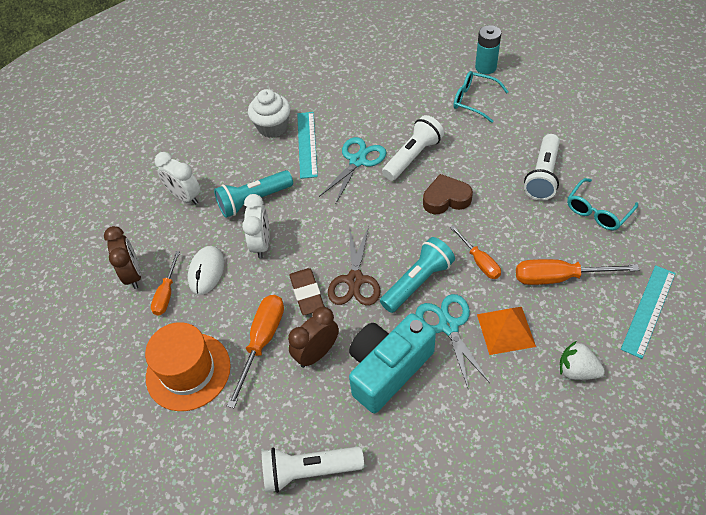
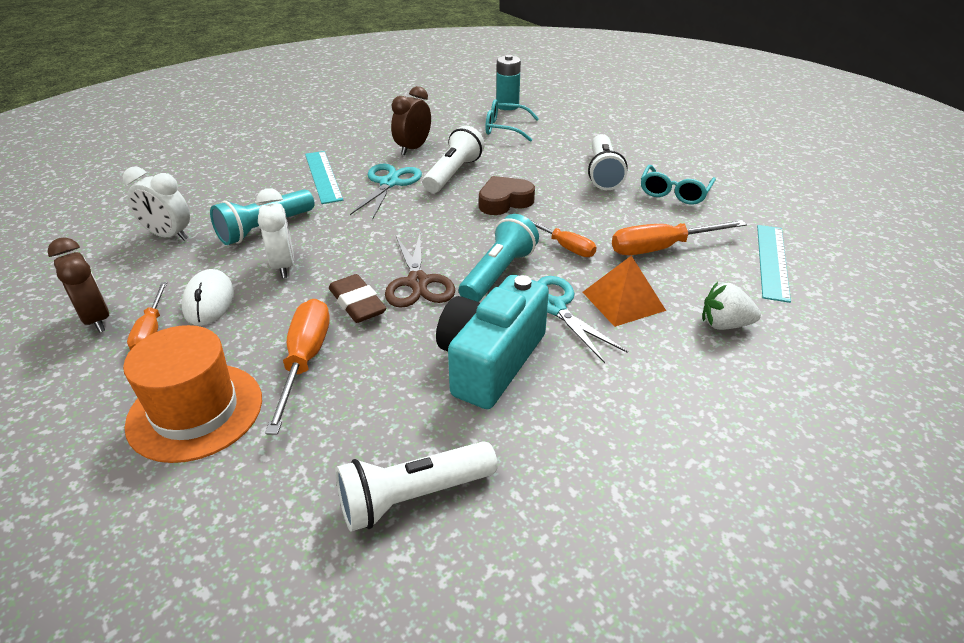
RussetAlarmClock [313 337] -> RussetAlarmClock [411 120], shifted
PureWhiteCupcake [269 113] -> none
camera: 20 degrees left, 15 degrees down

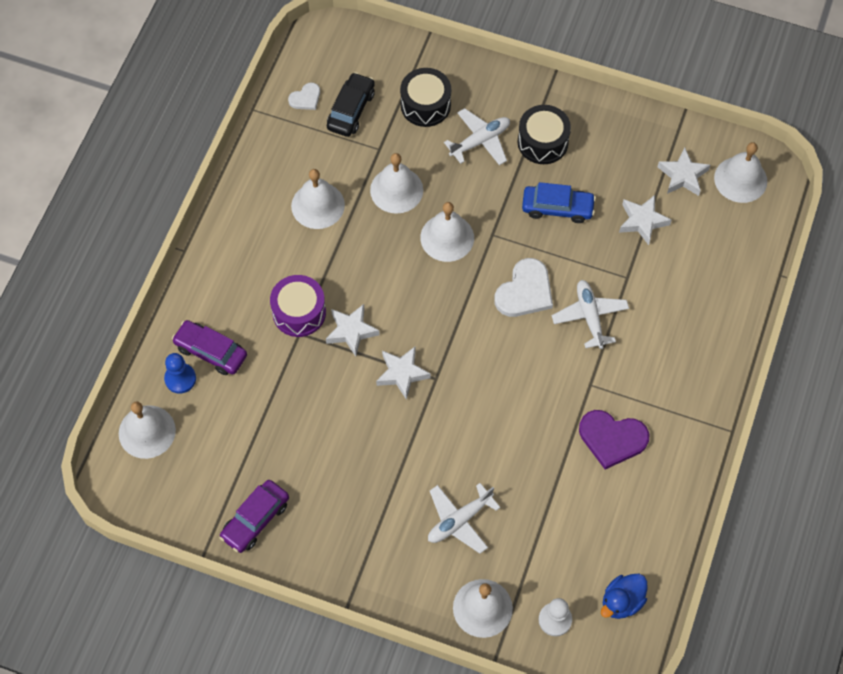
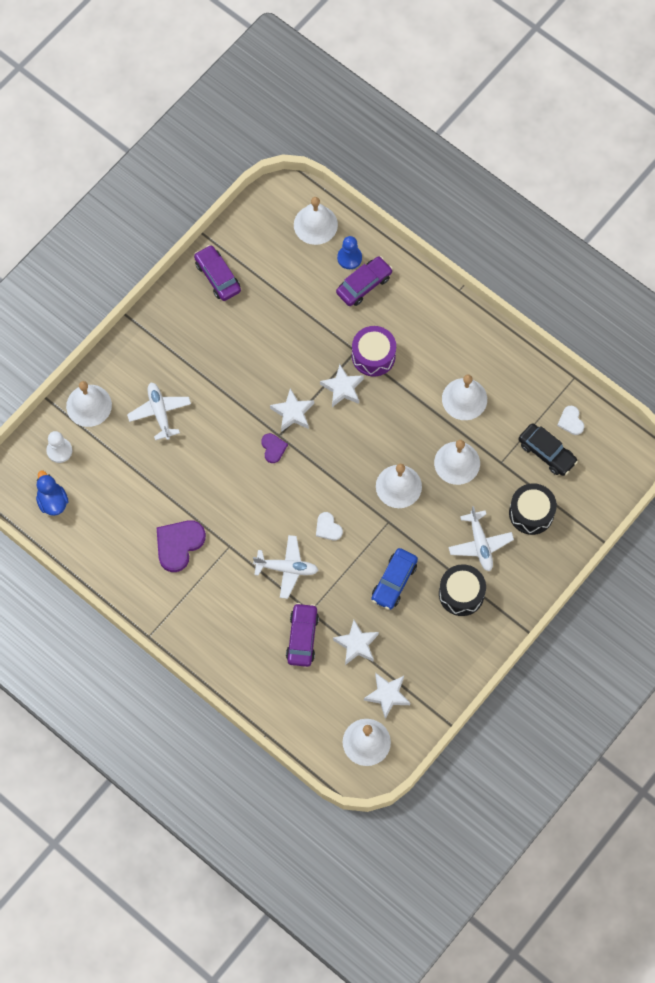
none -> PurpleHeartShape [274 448]
none -> PurpleAutomobile [302 635]
PureWhiteHeartShape [523 287] -> PureWhiteHeartShape [329 526], x0.55
camera: 110 degrees right, 5 degrees up

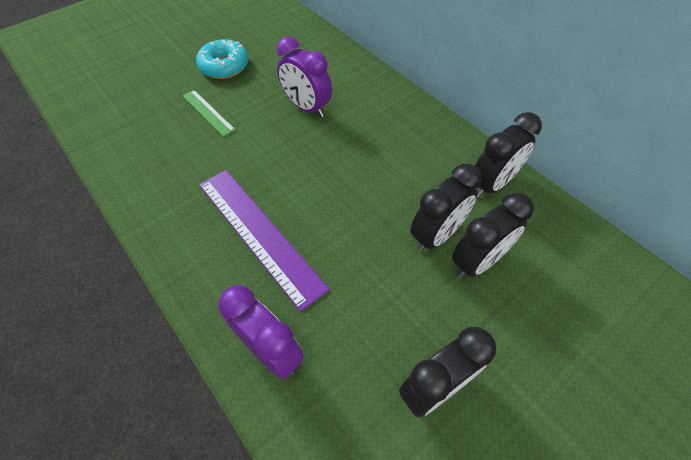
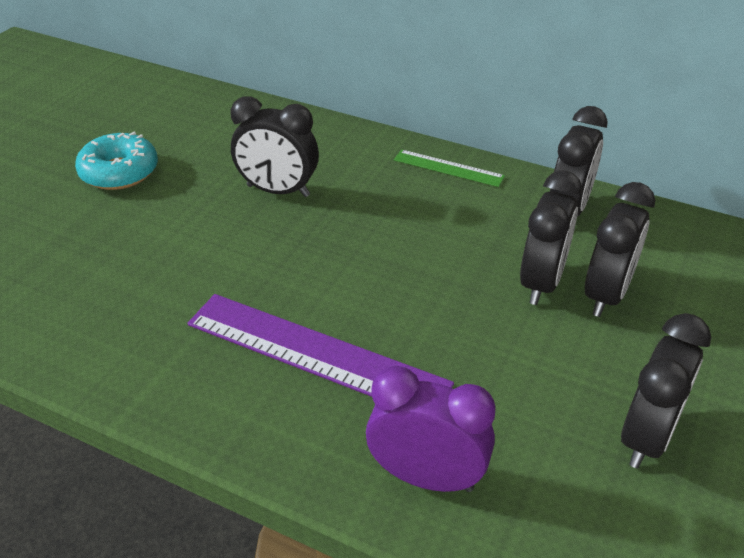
PurpleAlarmClock [304 77] -> EbonyAlarmClock [274 146]
LeafGreenMeasuringStick [208 113] -> LeafGreenMeasuringStick [449 168], shifted
camera: 25 degrees left, 15 degrees down

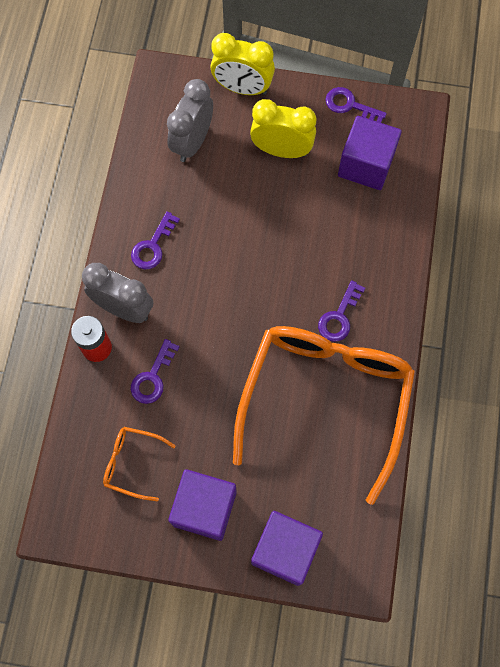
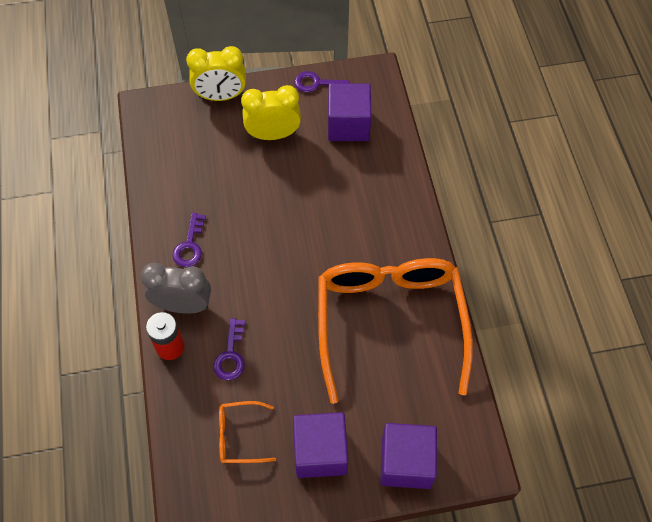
AshGreyAlarmClock [190 120] -> none
PurpleKey [341 311] -> none
camera: 20 degrees left, 10 degrees down

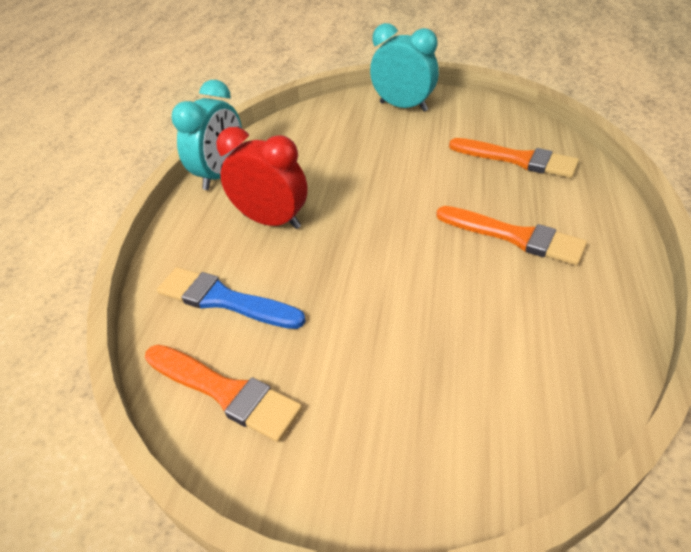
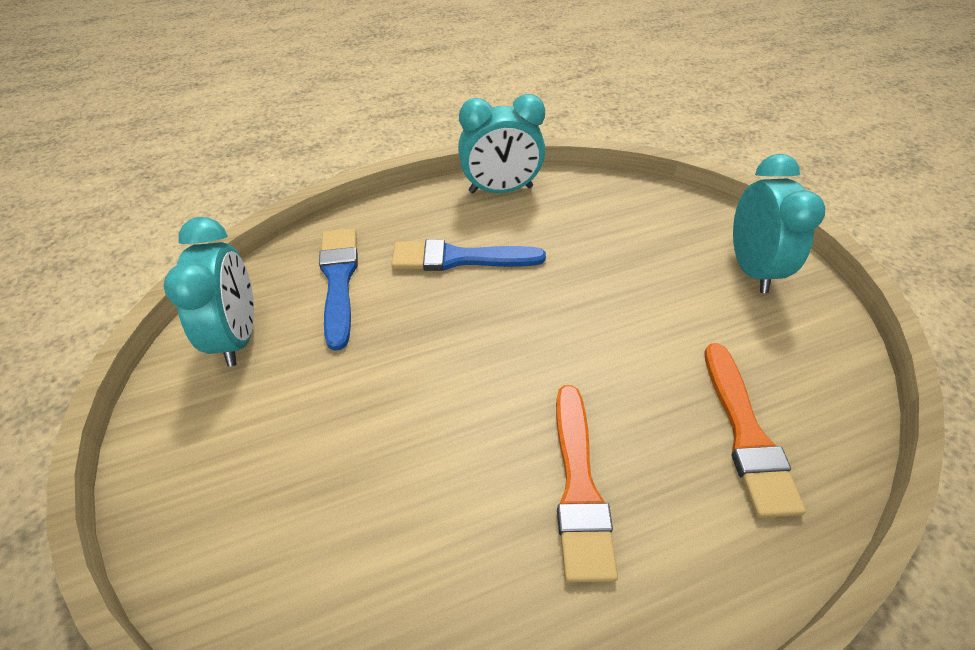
BrightOrangeBrush [223 393] -> TurquoiseAlarmClock [208 292]
ScarletAlarmClock [262 178] -> BlueBrush [468 255]
camera: 55 degrees right, 5 degrees up

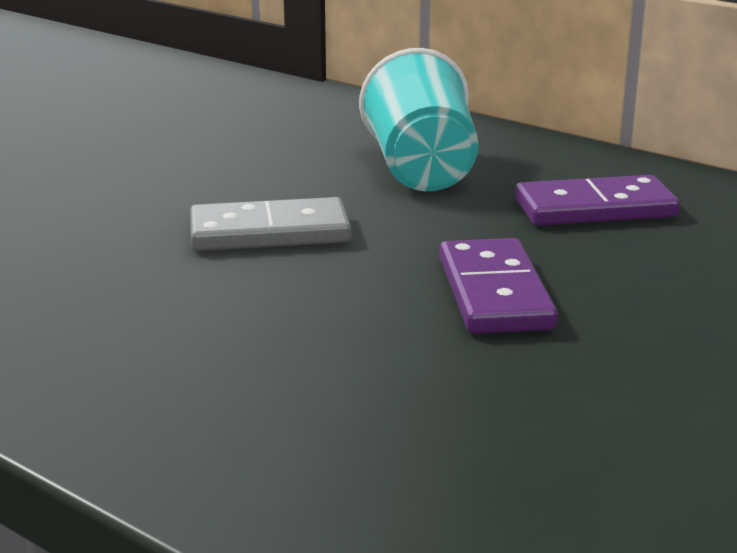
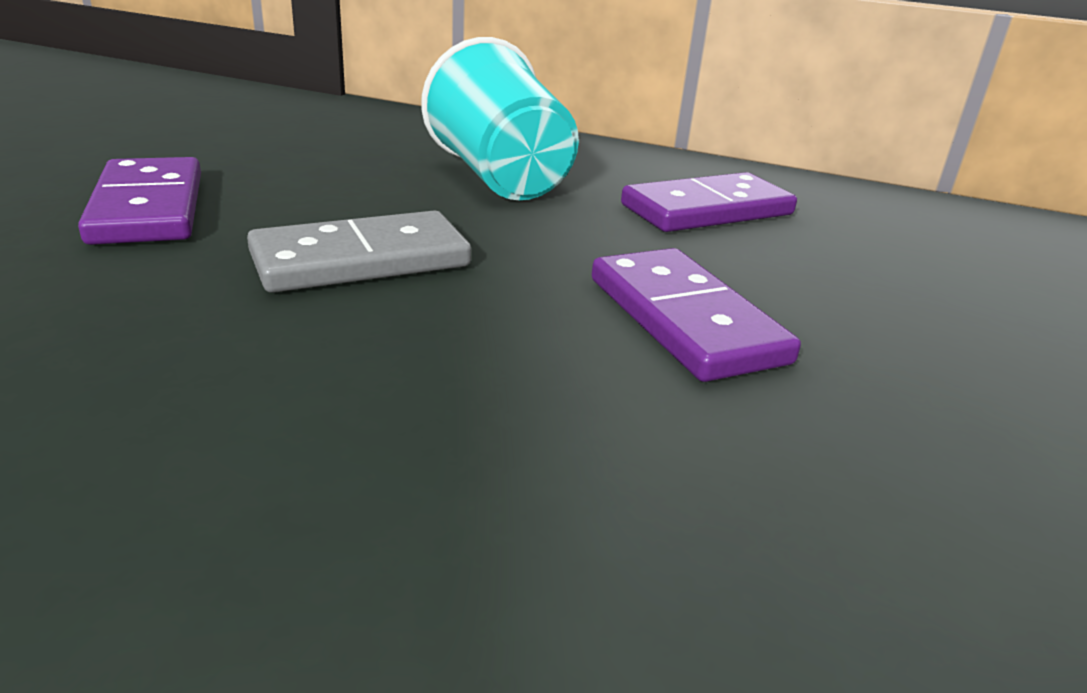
none -> PurpleDominoTile [139 201]
camera: 20 degrees left, 5 degrees up

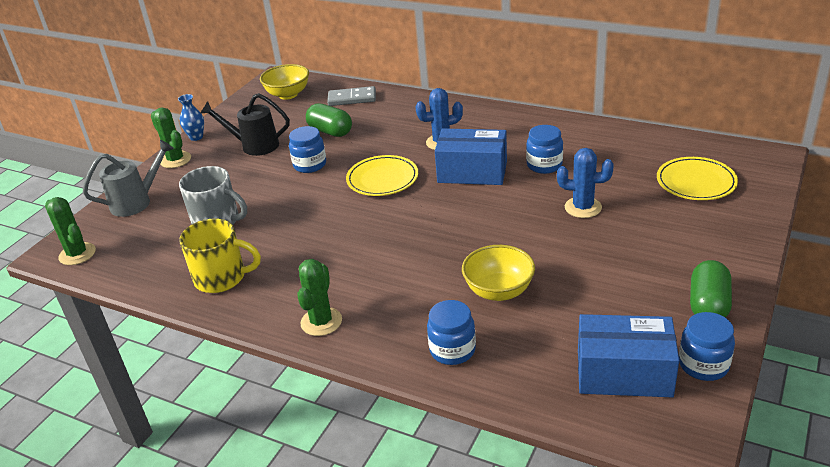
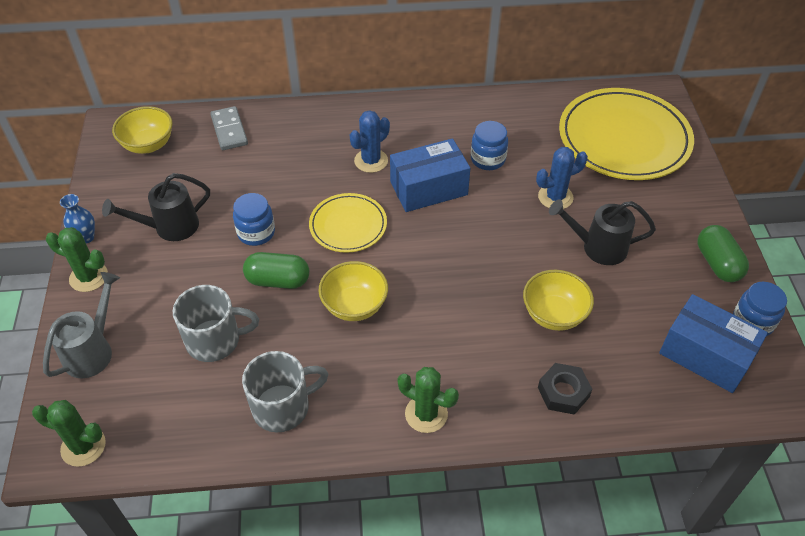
AshGreyDominoTile [351 96] -> AshGreyDominoTile [229 128], 75 degrees counterclockwise
GoldenMug [220 255] -> AshGreyMug [285 392]
LeafGreenPillShape [329 120] -> LeafGreenPillShape [276 270], shifted
none -> GoldenBowl [353 291]
LeafGreenPricklyPlant [319 297] -> LeafGreenPricklyPlant [428 400], 45 degrees counterclockwise
BlueJamJar [451 332] -> EbonyHexagonNut [565 389]
none -> EbonyWateringPot [602 232]
GoldenFlatDish [697 178] -> GoldenFlatDish [626 134], x1.85
BlueParcel [628 355] -> BlueParcel [713 343], 60 degrees clockwise
camera: 35 degrees left, 15 degrees up

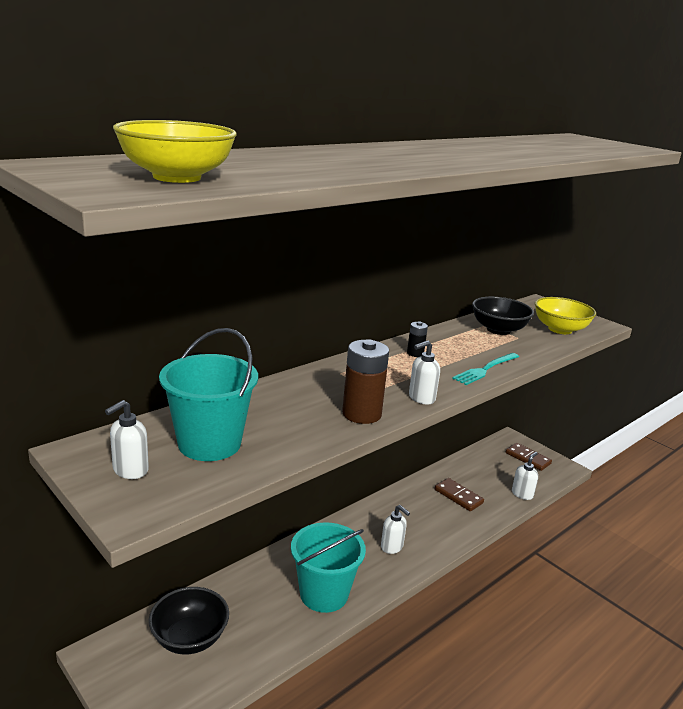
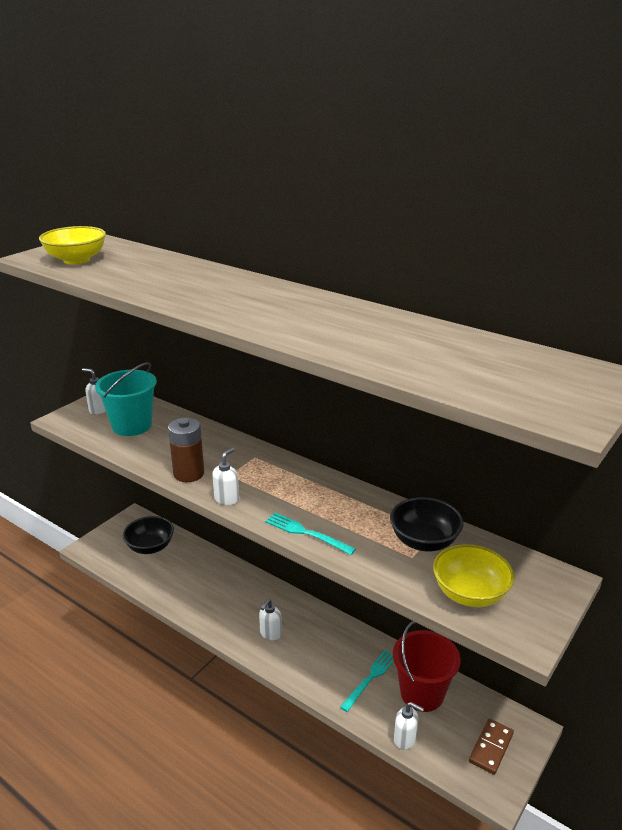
PureWhiteSoapDispenser [424 372] -> PureWhiteSoapDispenser [225 476], 75 degrees clockwise
RussetDominoTile [459 494] -> TurquoiseTableFork [367 680]
none -> ScarletSandBucket [427 666]
TurquoiseSandBucket [328 567] -> none
EbonyBattery [417 339] -> none
camera: 80 degrees right, 5 degrees up

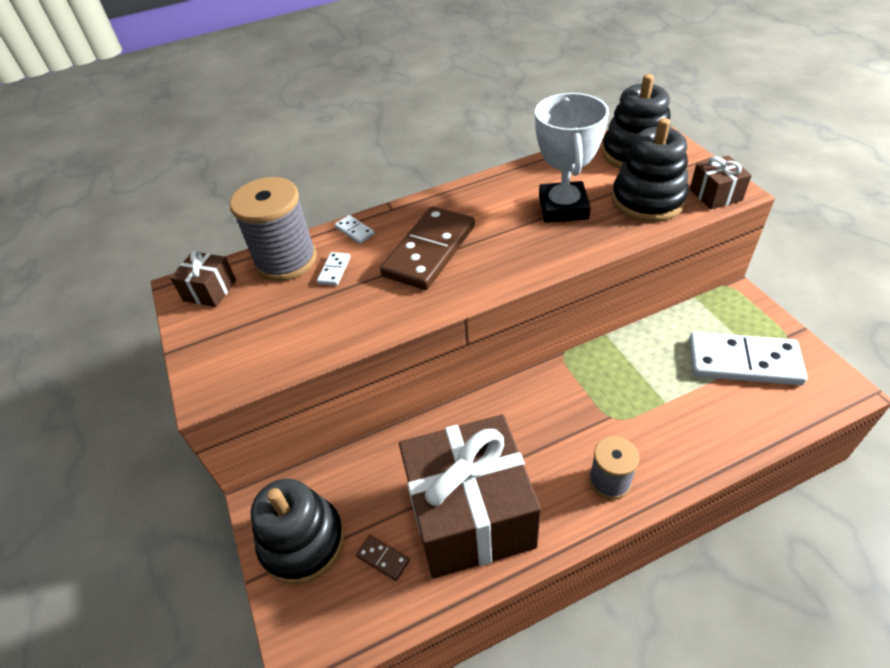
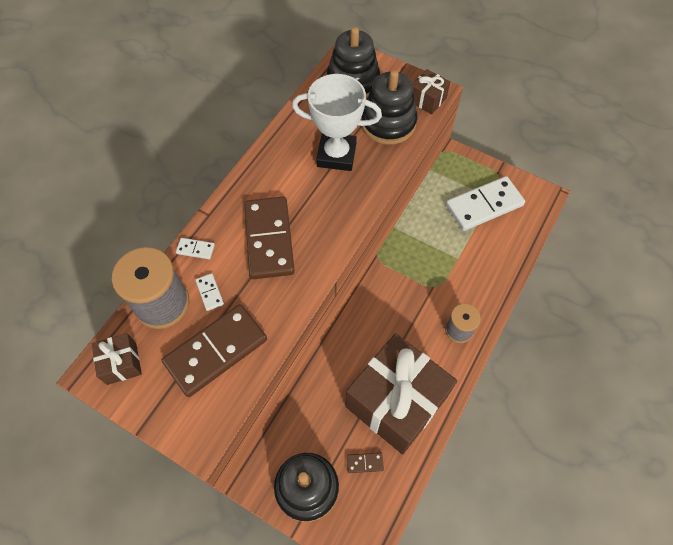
none -> RussetDominoTile [214 350]
PureWhiteTrophy [572 157] -> PureWhiteTrophy [337 122], 45 degrees counterclockwise
camera: 40 degrees left, 15 degrees up

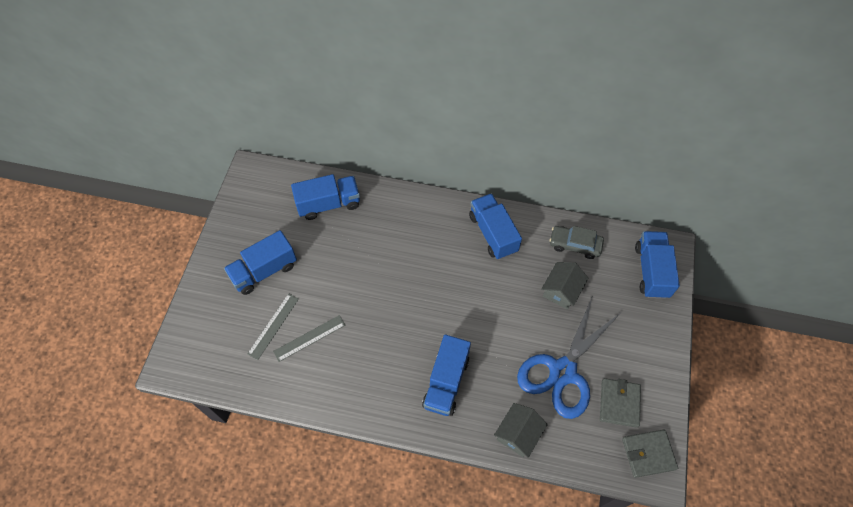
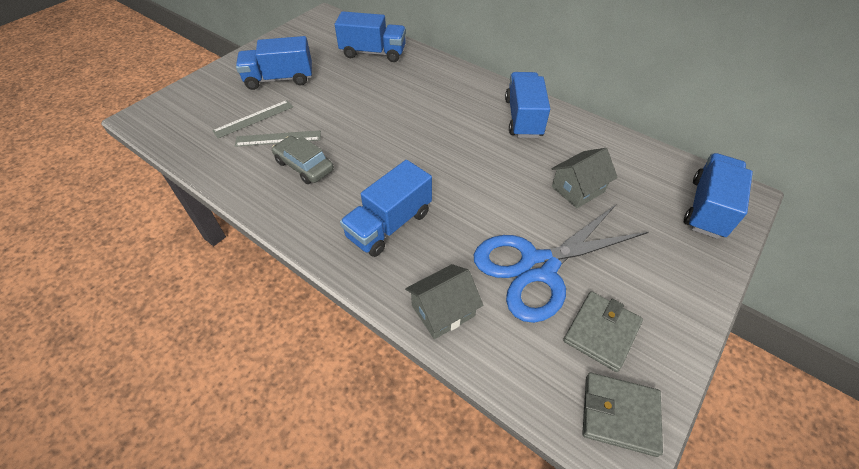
AshGreyAutomobile [576 242] -> AshGreyAutomobile [303 160], shifted
camera: 25 degrees right, 10 degrees down

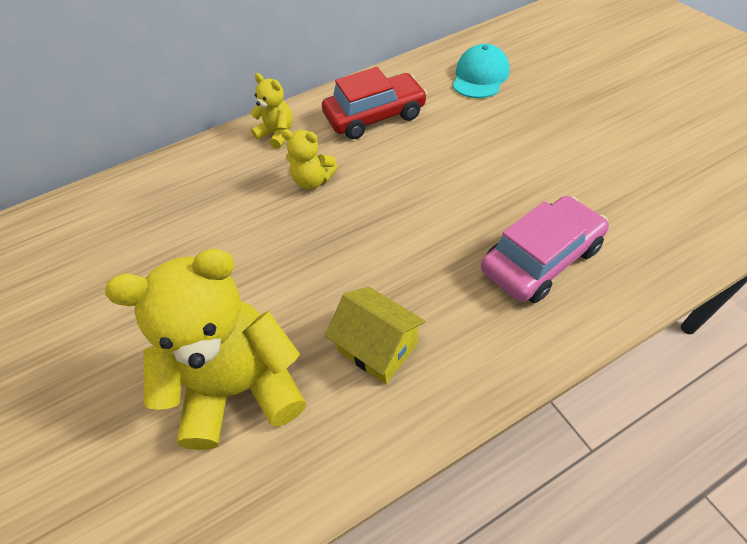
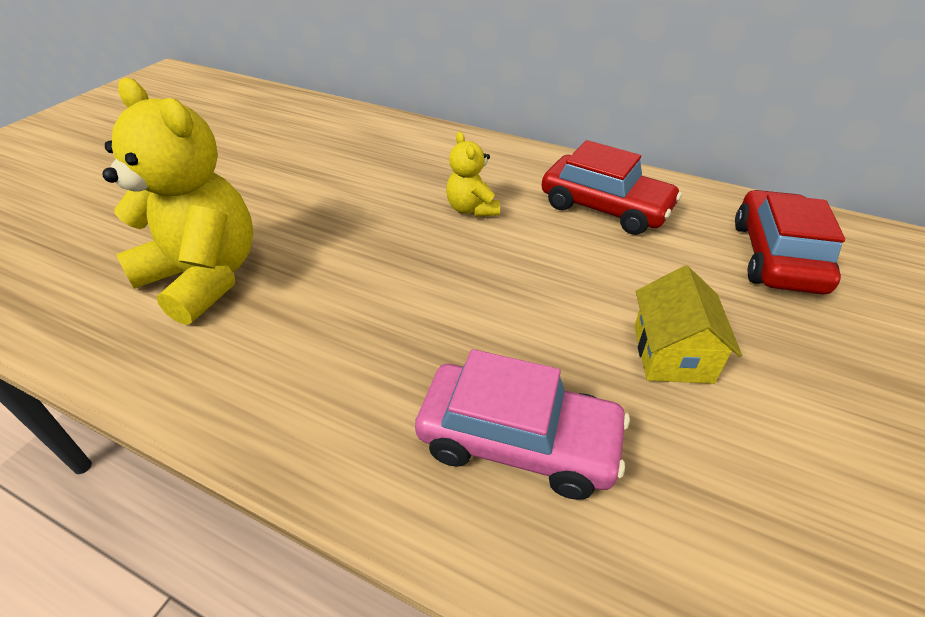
GoldenHouse [375 335] -> GoldenHouse [688 324], shifted
TurquoiseBaseballCap [481 71] -> ScarletAutomobile [790 242]
GoldenStuffedBear [271 111] -> none
camera: 50 degrees right, 10 degrees down

